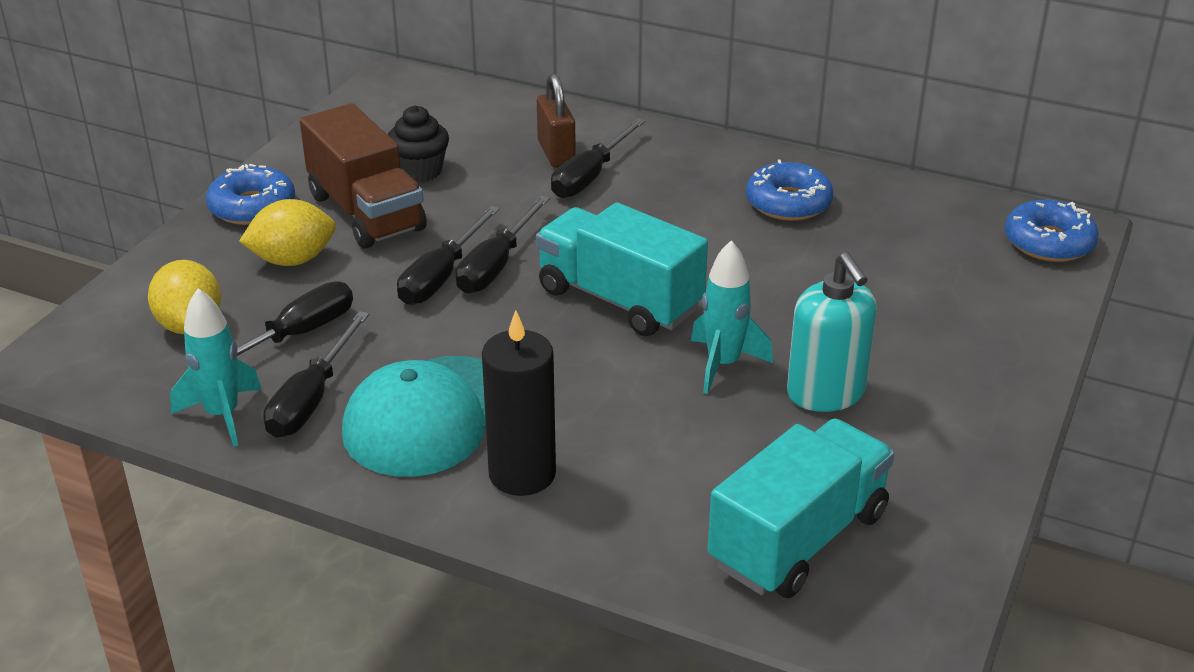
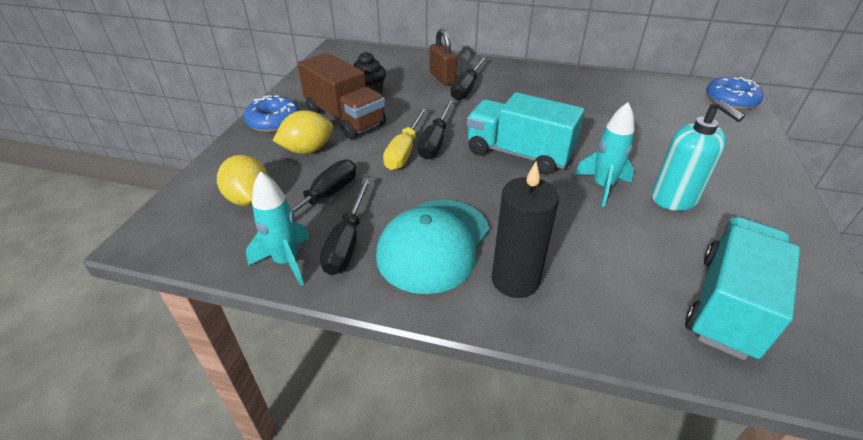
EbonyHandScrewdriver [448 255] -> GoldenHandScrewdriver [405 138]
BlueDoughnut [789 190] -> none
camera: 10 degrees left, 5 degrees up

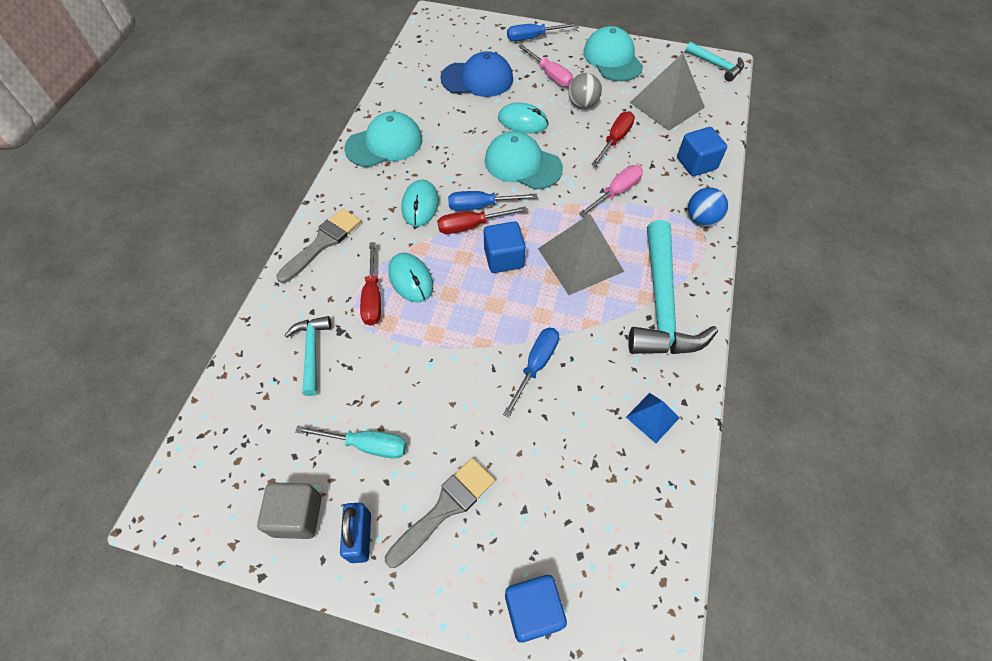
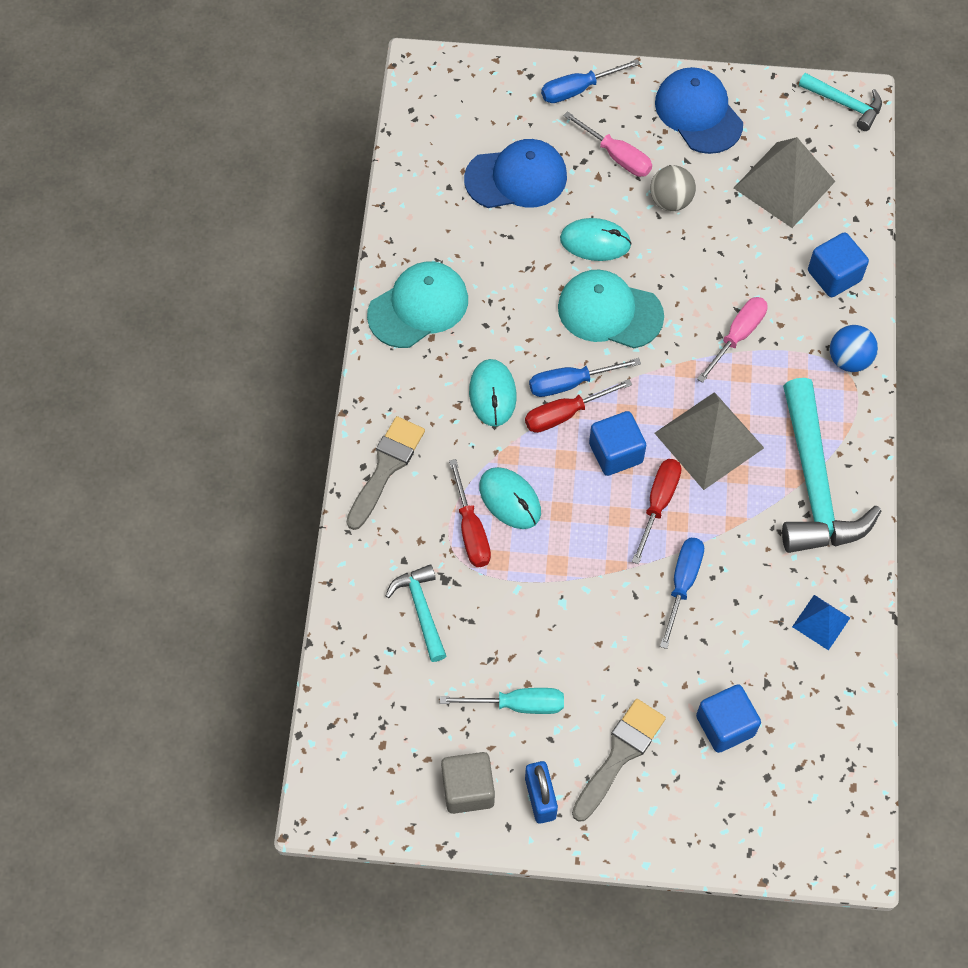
ScarletHandScrewdriver [613 139] -> ScarletHandScrewdriver [657 511], shifted
TurquoiseBaseballCap [613 53] -> BlueBaseballCap [699 110]
BlueBlock [536 609] -> BlueBlock [728 718], shifted
camera: 10 degrees left, 5 degrees up

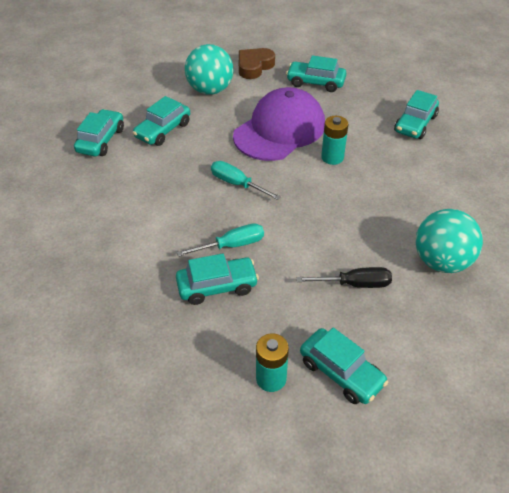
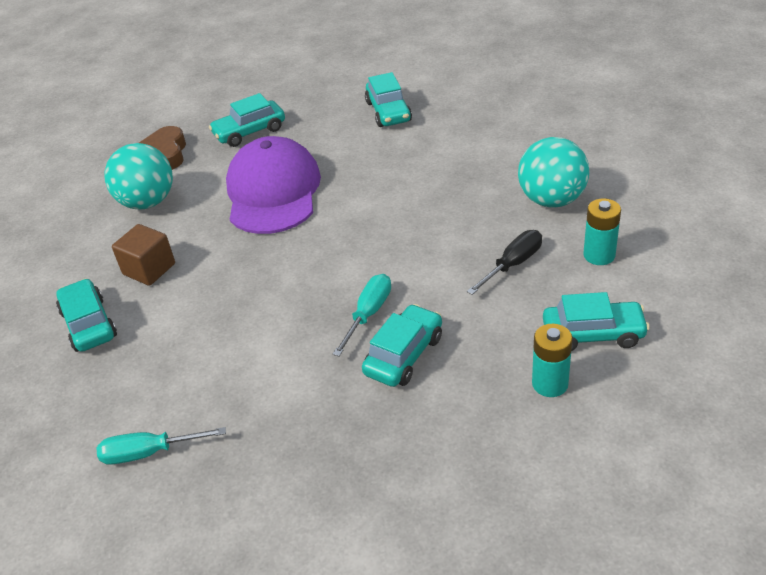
TurquoiseHandScrewdriver [246 180] -> TurquoiseHandScrewdriver [161 446], shifted
TurquoiseAutomobile [161 121] -> RussetBlock [143 255]
TurquoiseBattery [334 140] -> TurquoiseBattery [602 231], shifted
camera: 40 degrees left, 5 degrees down

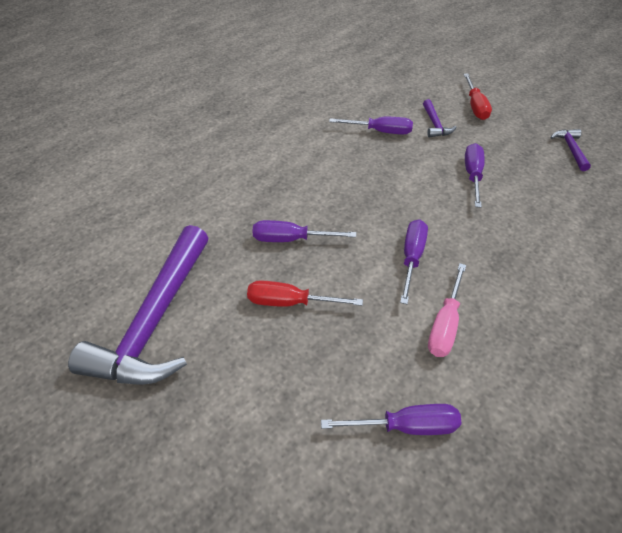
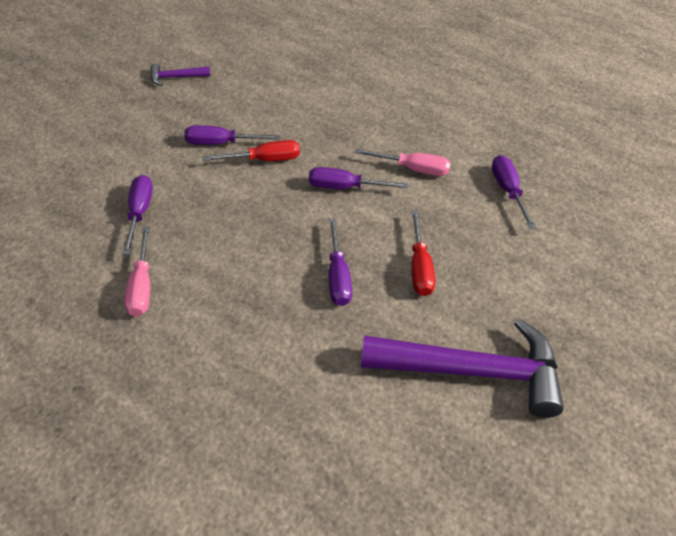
none -> RosePinkHandScrewdriver [137 272]
ScarletHandScrewdriver [478 97] -> ScarletHandScrewdriver [251 150], shifted
PurpleClawHammer [440 118] -> none
camera: 100 degrees left, 0 degrees up

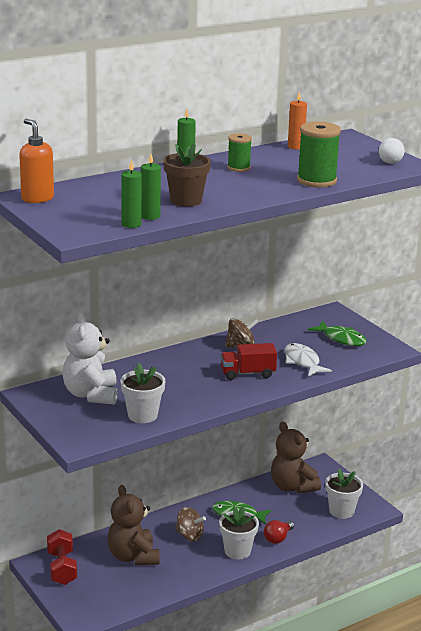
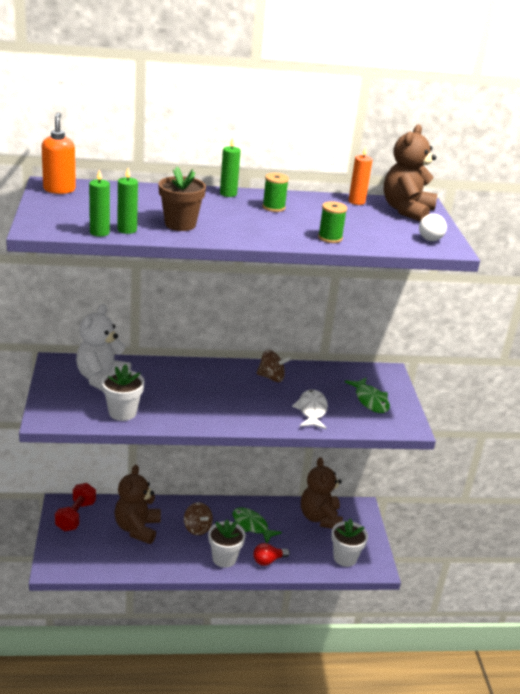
LeafGreenBobbin [319 154] -> LeafGreenBobbin [332 222], x0.60
none -> RussetStuffedBear [410 173]
ScarletToyTruck [249 361] -> none
camera: 25 degrees right, 5 degrees up

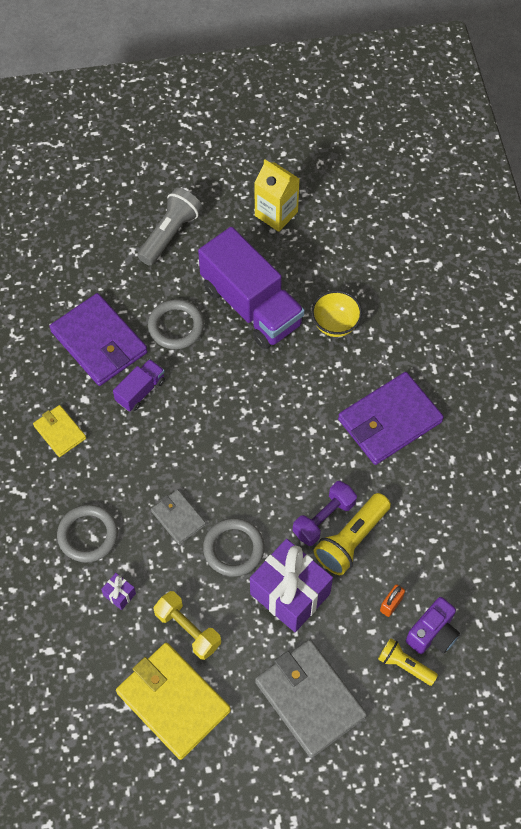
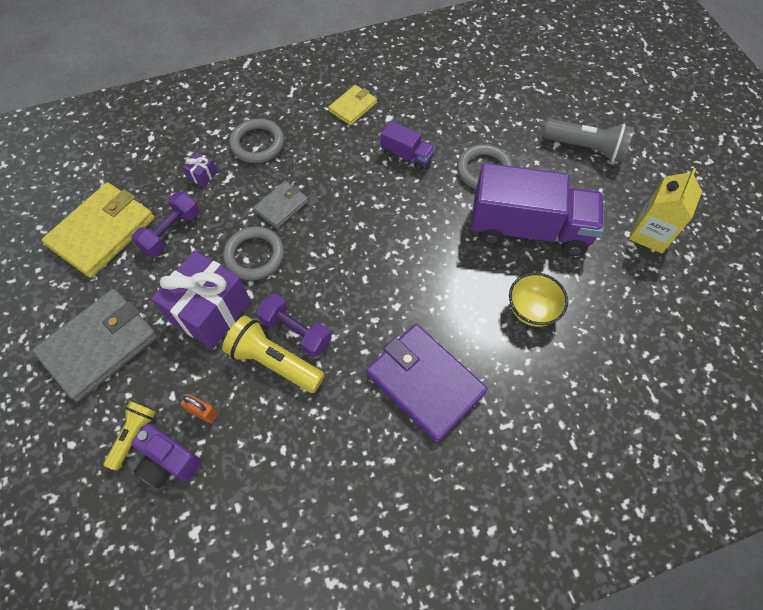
GoldenDumbbell [187 625] -> PurpleDumbbell [165 224]
PurpleToyTruck [251 288] -> PurpleToyTruck [537 209], 120 degrees counterclockwise
PurpleWallet [99 339] -> none
camera: 80 degrees right, 0 degrees up

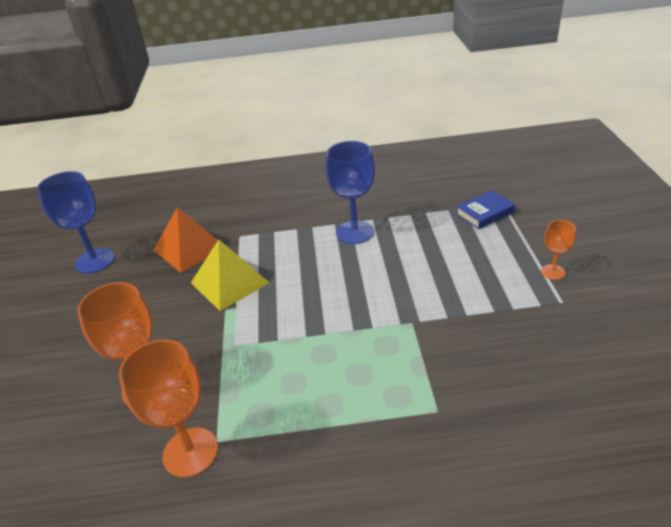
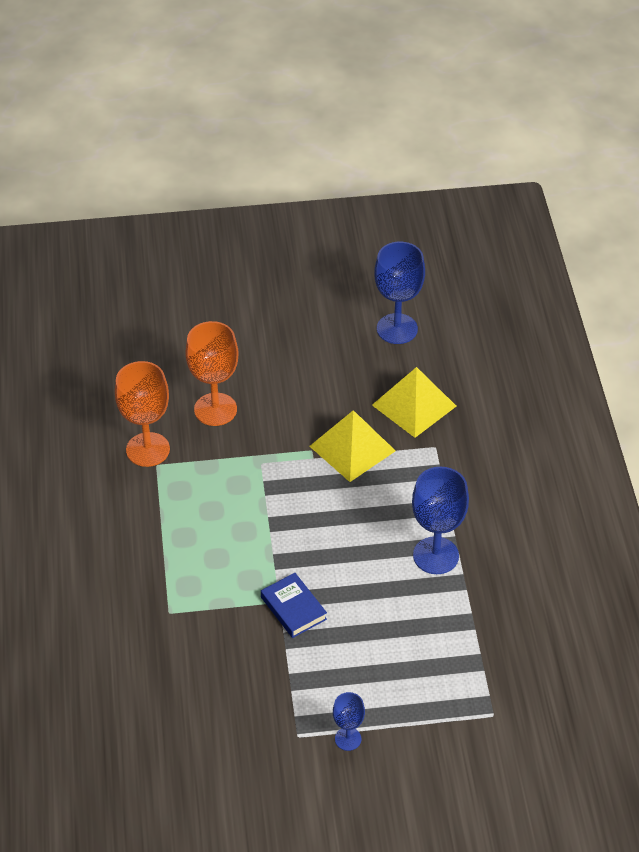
BlueBook [485 210] -> BlueBook [294 605], shifted
BrightOrangeWineGlass [558 250] -> BlueWineGlass [349 721]
BrightOrangePyramidShape [186 240] -> GoldenPyramidShape [414 402]
camera: 85 degrees right, 10 degrees up

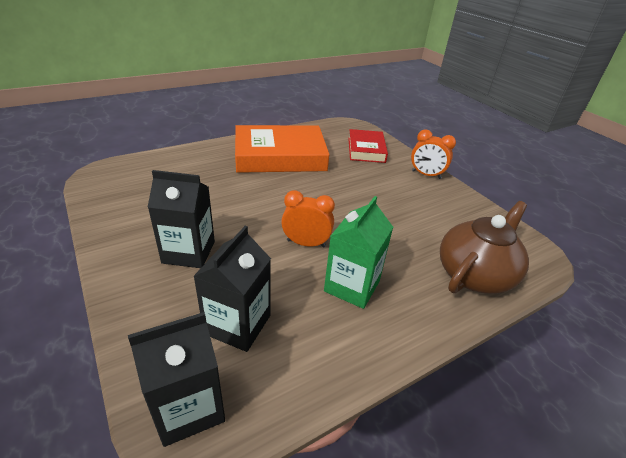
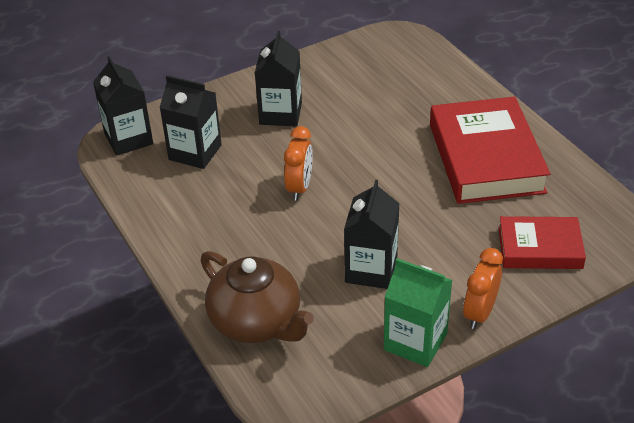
none -> EbonyCarton [372 234]
LeafGreenCarton [358 252] -> LeafGreenCarton [418 312], shifted
BrightOrangeBook [282 149] -> ScarletBook [490 150]
camera: 95 degrees right, 5 degrees up

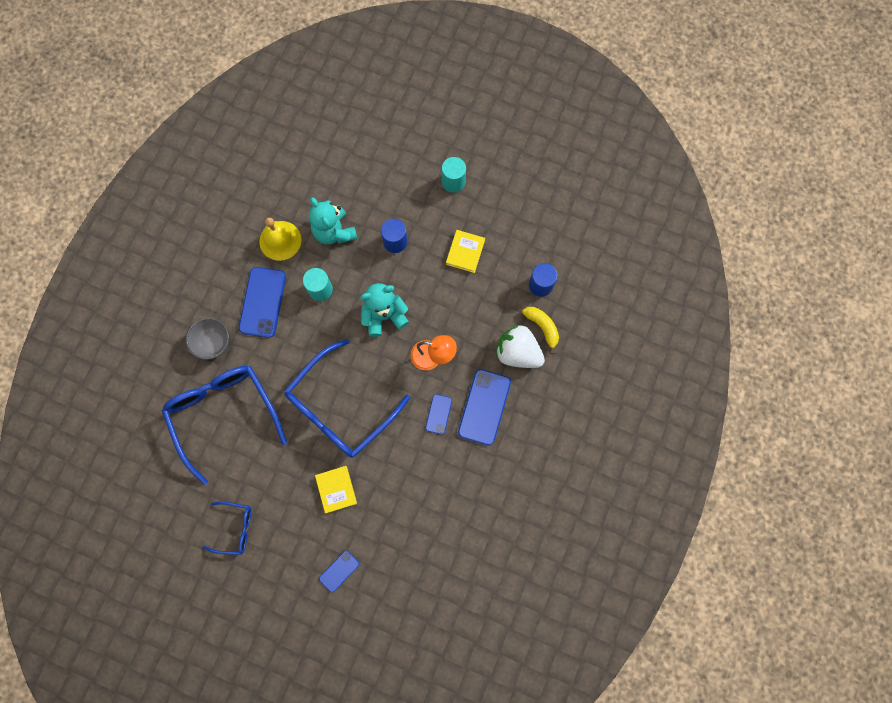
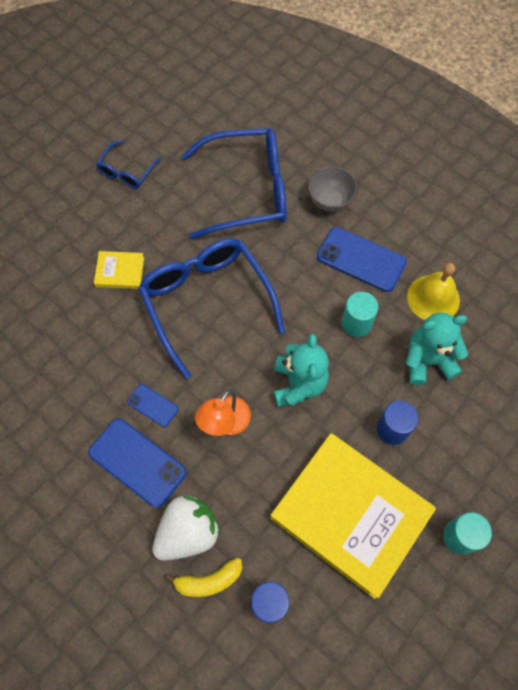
GoldenBook [465 251] -> GoldenBook [353 516], x2.43
BlueMobilePhone [339 571] -> none
camera: 110 degrees right, 10 degrees down

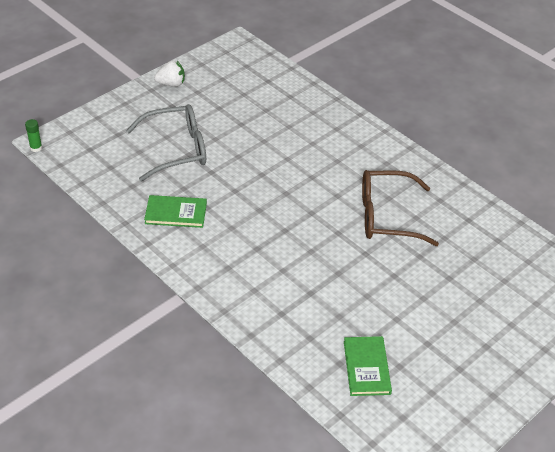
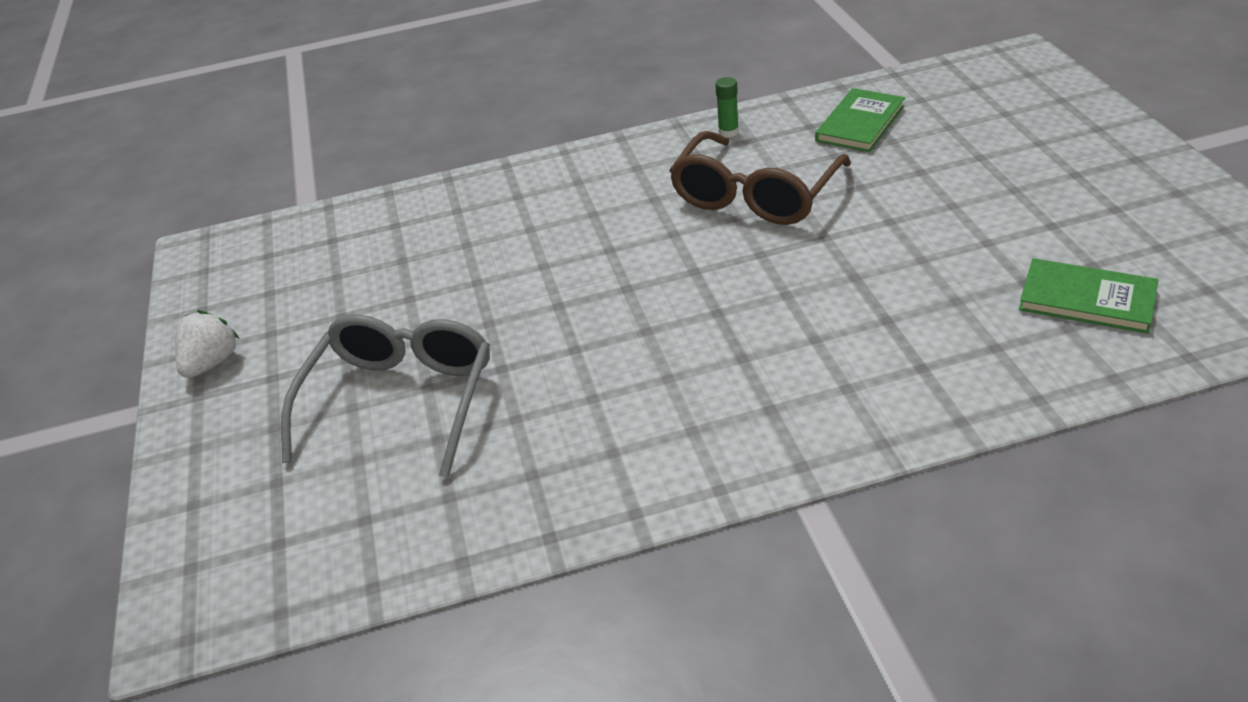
LeafGreenStickOfGlue [33 135] -> LeafGreenStickOfGlue [727 107], shifted
LeafGreenBook [175 211] -> LeafGreenBook [860 120], shifted
camera: 55 degrees left, 5 degrees down

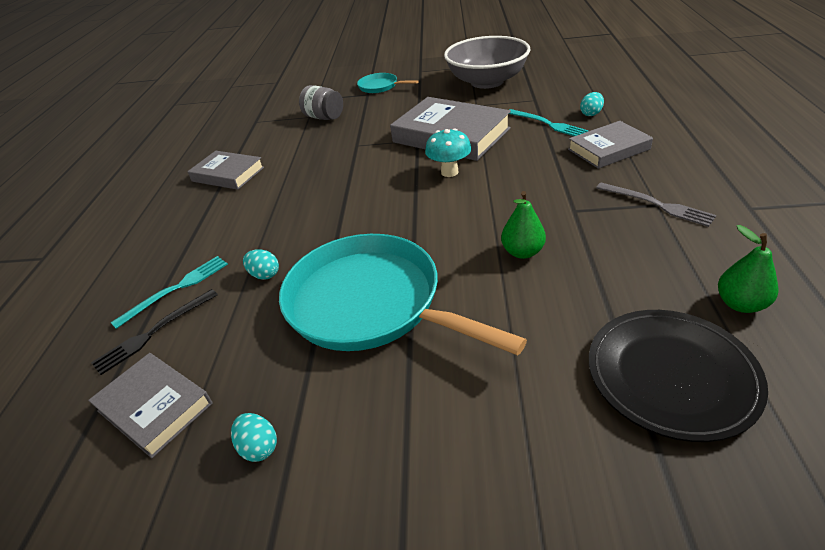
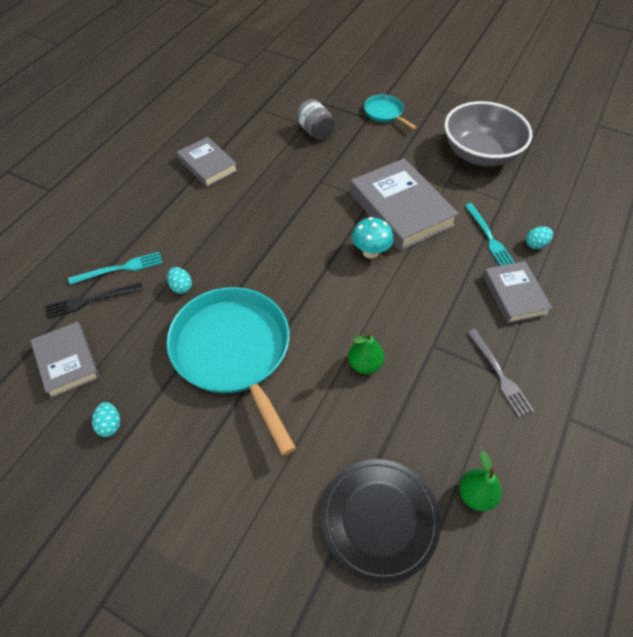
AshGreyBook [610 145] -> AshGreyBook [517 292], 75 degrees clockwise
camera: 20 degrees right, 15 degrees up

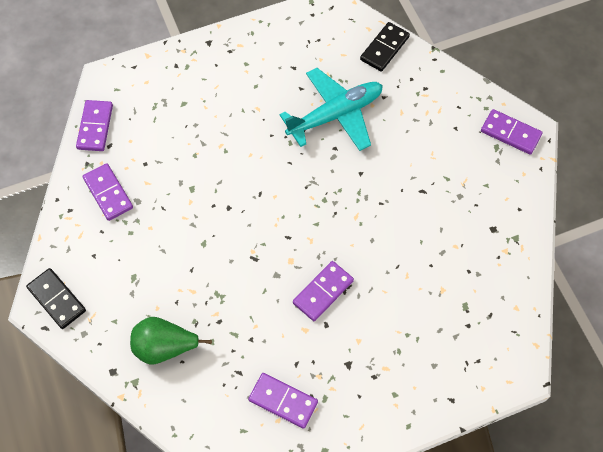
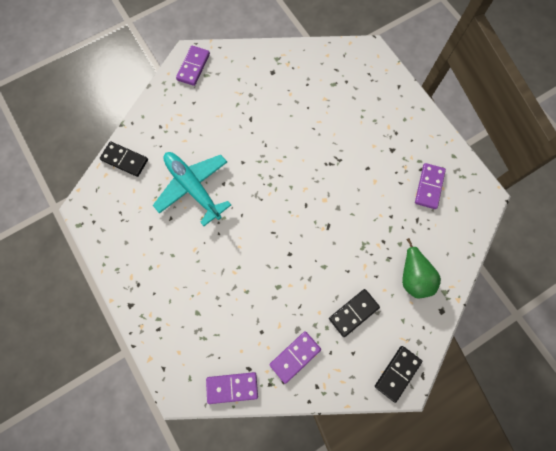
none -> EbonyDominoTile [354 313]
PurpleDominoTile [323 291] -> none
camera: 100 degrees left, 10 degrees up

